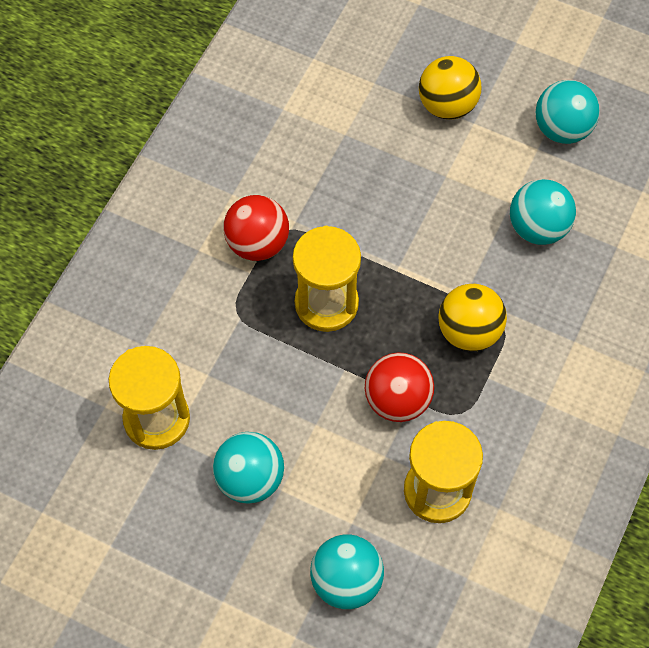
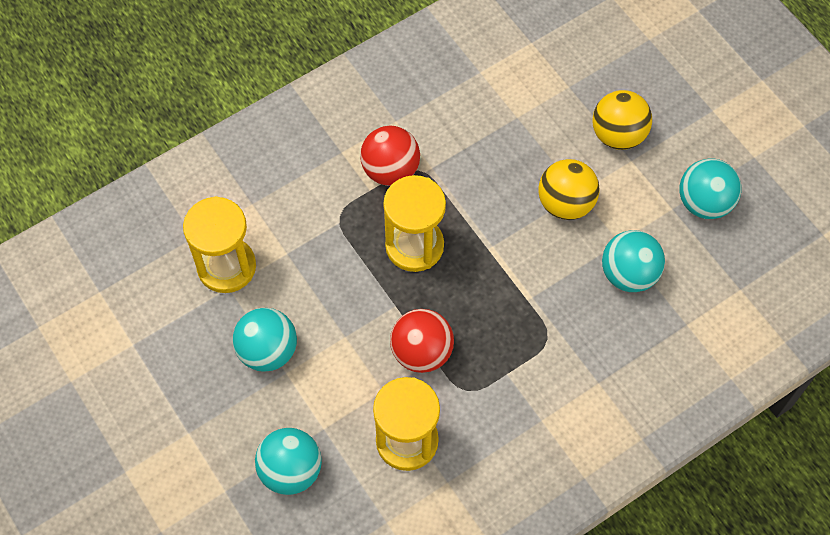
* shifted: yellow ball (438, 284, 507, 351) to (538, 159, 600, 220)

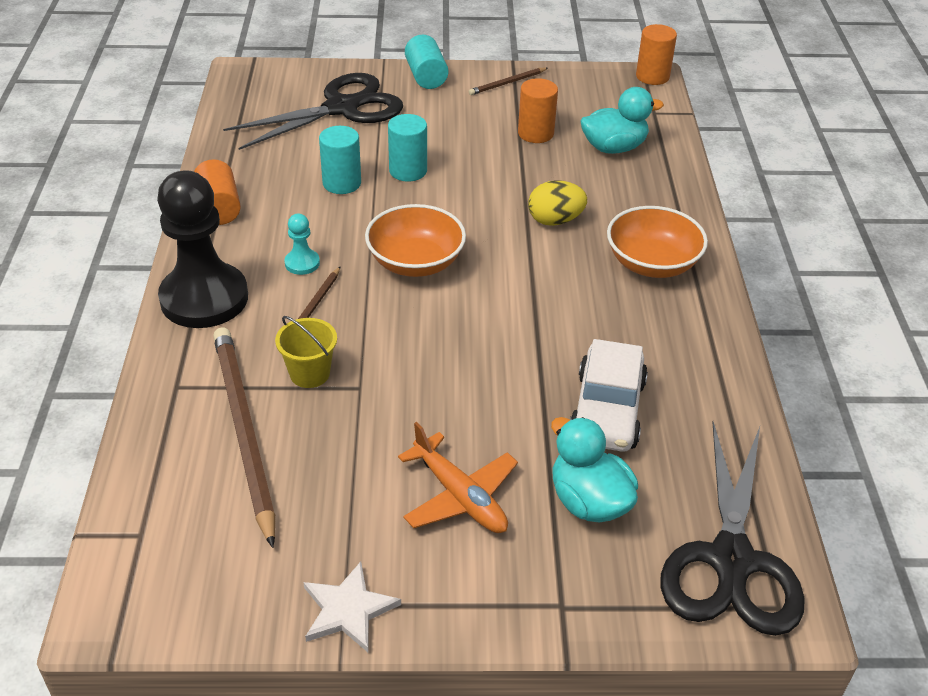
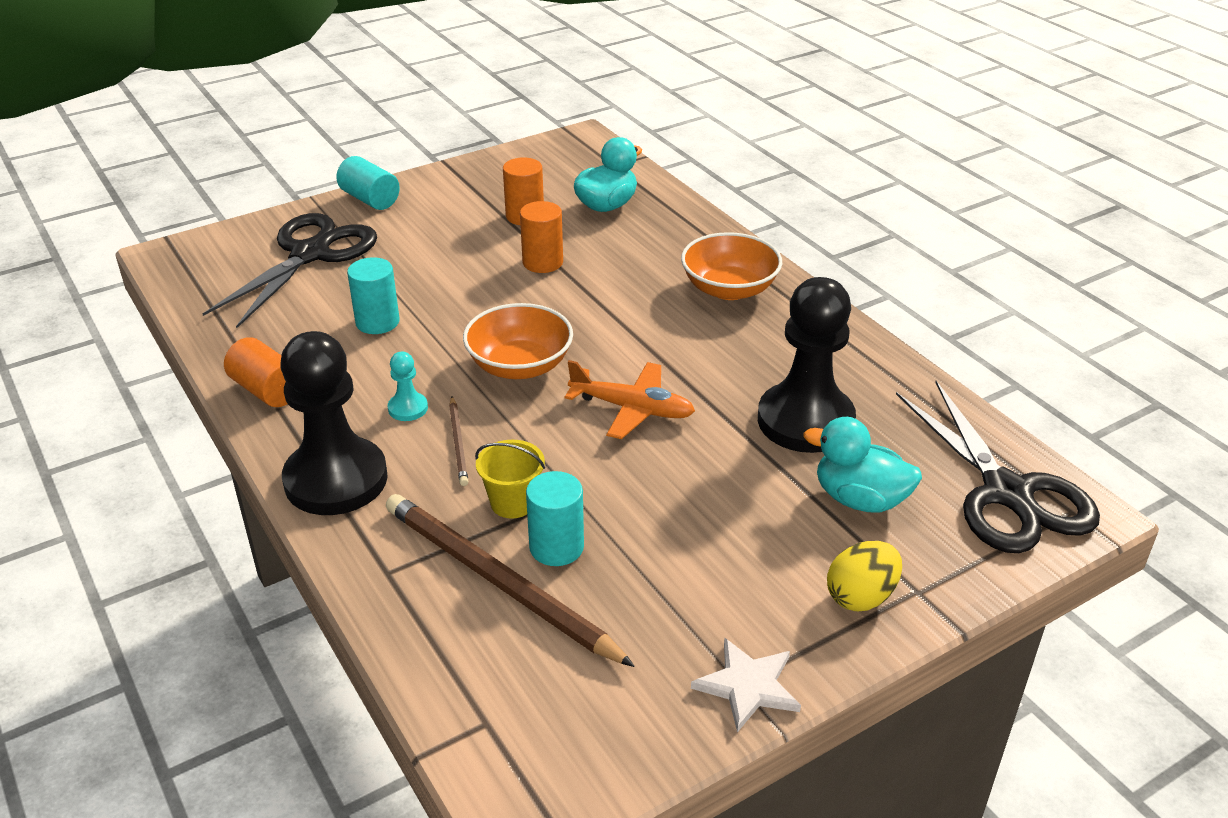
* shifted: orange cylinder (636, 24, 677, 85) to (520, 201, 563, 273)
* gone: brown pencil (469, 67, 548, 95)
* shifted: turquoise cylinder (388, 114, 427, 182) to (526, 471, 584, 566)
* shifted: yellow egg (528, 180, 587, 226) to (827, 541, 902, 611)
* swapped: white car (570, 339, 648, 452) to black pawn (758, 277, 856, 453)
* shifted: orange plane (398, 422, 518, 533) to (564, 360, 695, 439)

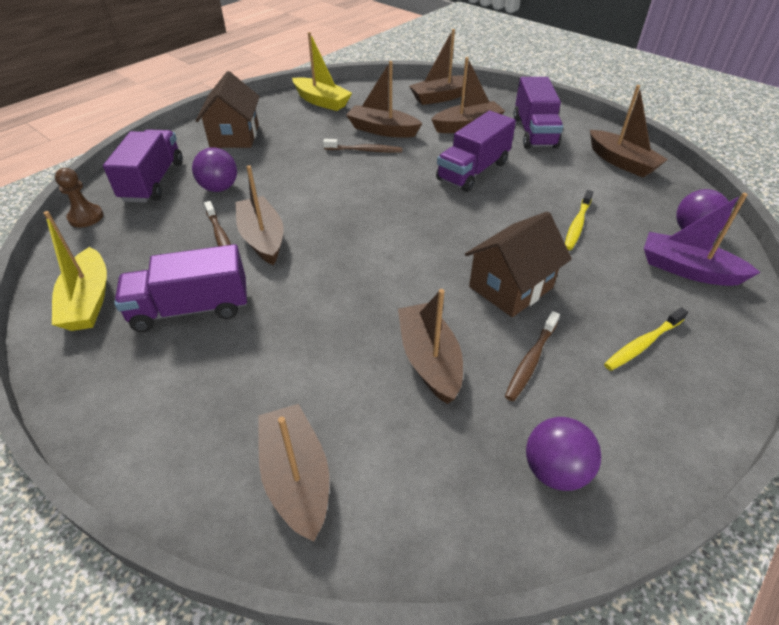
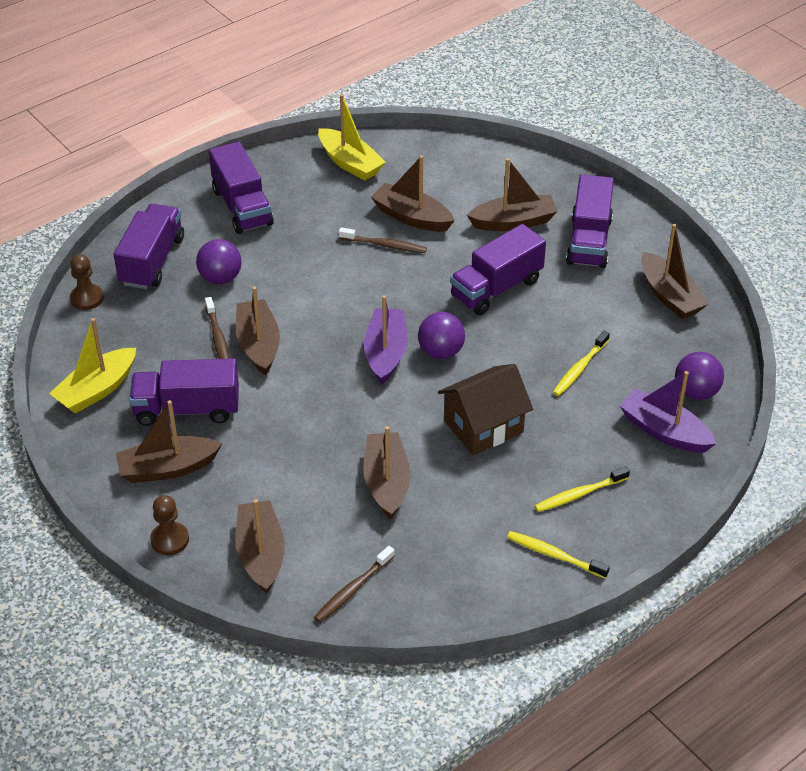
* shifted: brown boat (409, 29, 467, 105) to (116, 400, 222, 483)
* swapped: brown house (196, 71, 260, 148) to purple truck (209, 142, 274, 234)
* rotated: yellow boat (44, 211, 107, 331) = (49, 318, 136, 414) 45 degrees clockwise
* shifted: brown toothbrush (505, 311, 560, 401) to (314, 546, 395, 622)
* shifted: purple ball (526, 417, 601, 491) to (418, 312, 465, 359)
* new: purple boat (364, 295, 407, 384)
* new: brown pawn (150, 495, 189, 555)
* new: yellow toothbrush (507, 531, 610, 578)

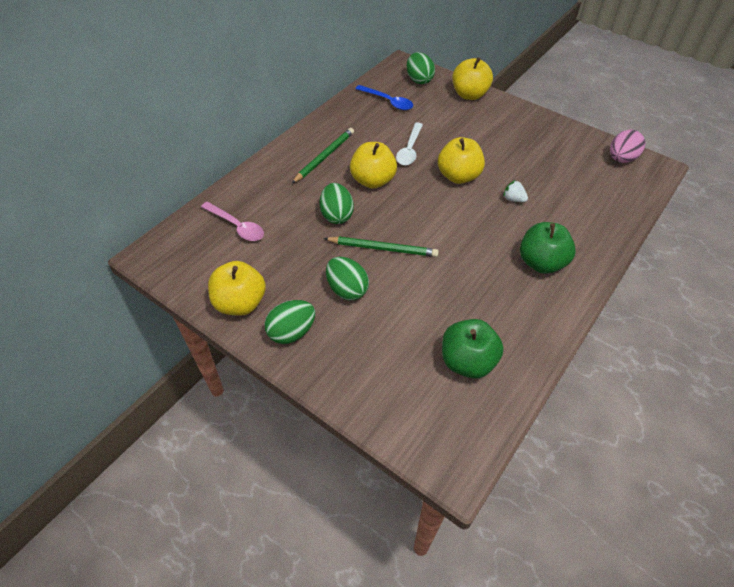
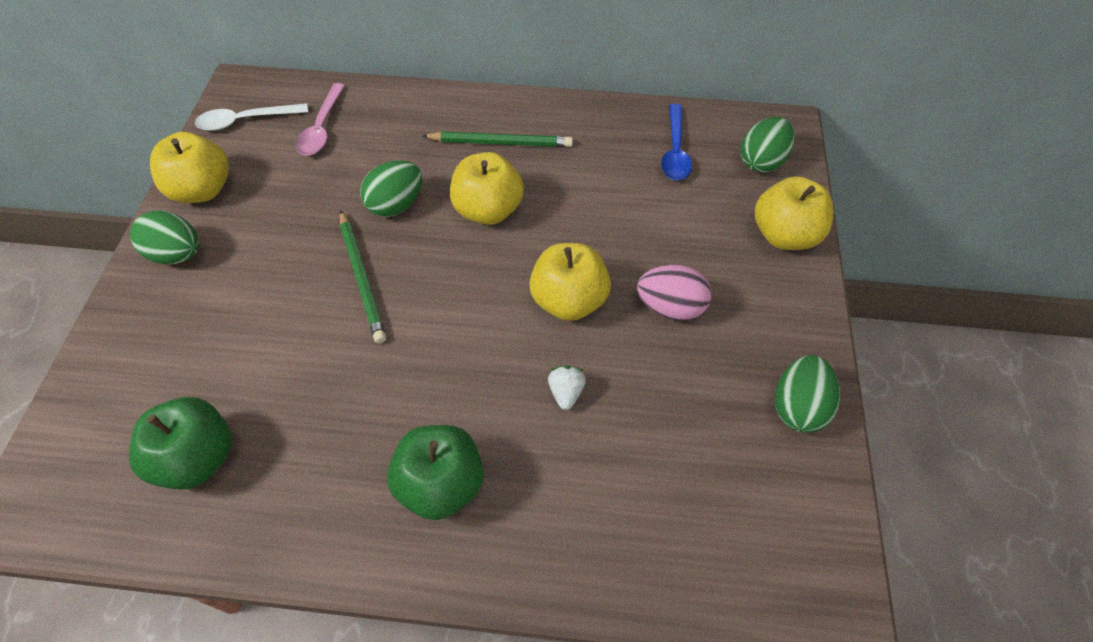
* shifted: white spoon (396, 122, 423, 165) to (195, 103, 308, 131)
* shifted: pink egg (610, 130, 646, 163) to (637, 265, 712, 321)
* shifted: green egg (326, 257, 369, 300) to (775, 355, 840, 433)

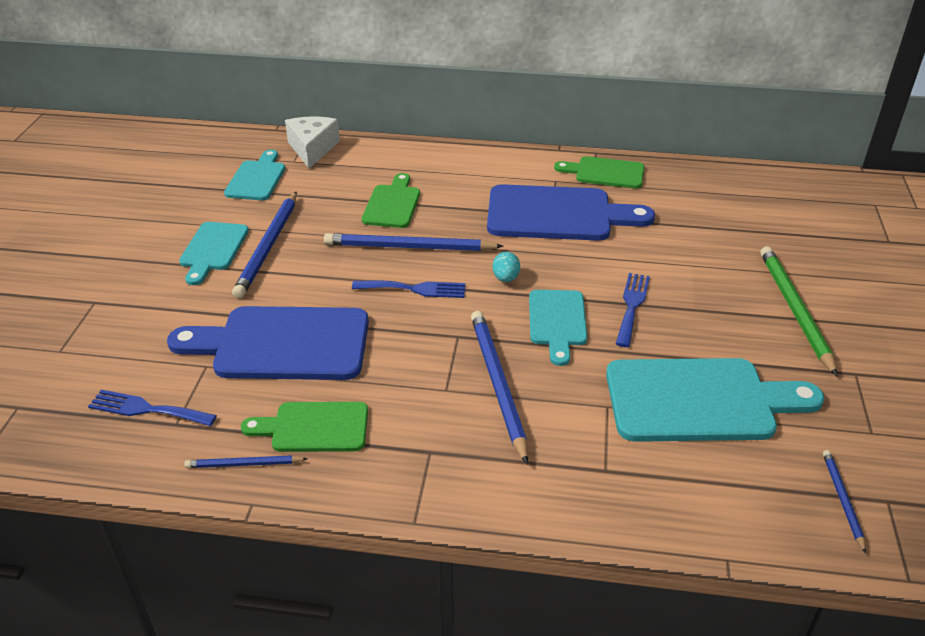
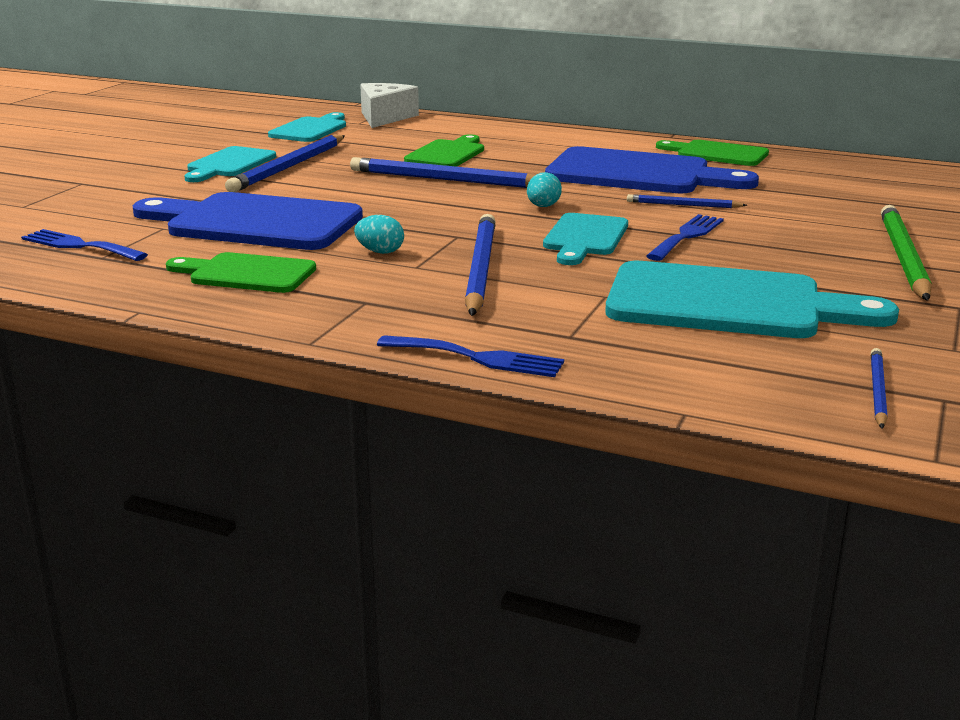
* shifted: blue fork (352, 281, 466, 298) to (377, 335, 564, 377)
* shifted: blue pencil (184, 455, 307, 468) to (627, 194, 747, 208)
* new: turquoise egg (354, 215, 404, 254)

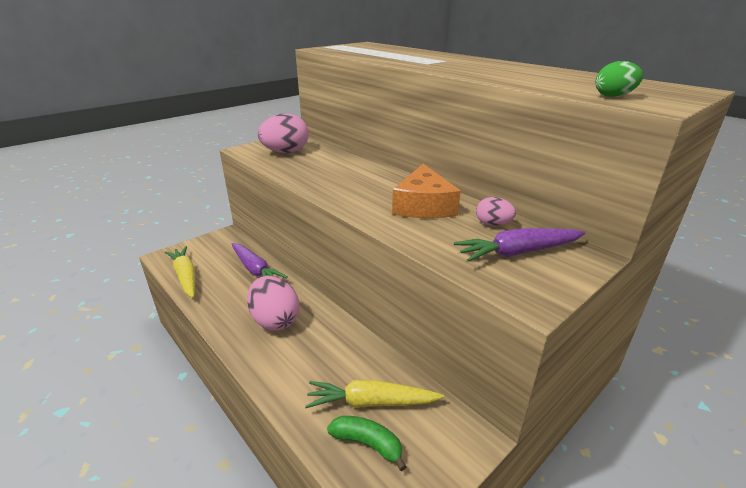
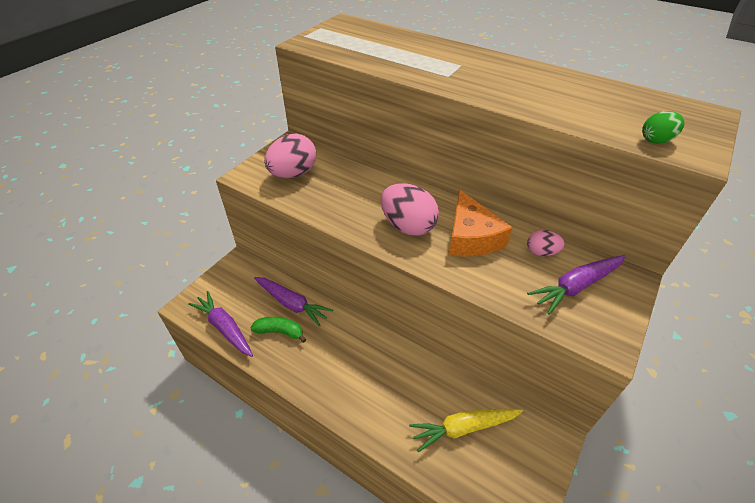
* repainted: yellow carrot (164, 246, 195, 298) to purple carrot (188, 291, 253, 357)
* shifted: pink egg (247, 276, 300, 331) to (381, 183, 439, 236)
* shifted: green banana (327, 416, 406, 471) to (251, 317, 306, 343)

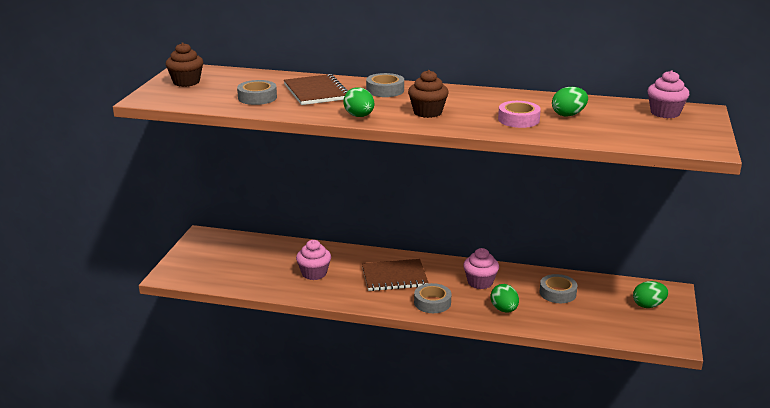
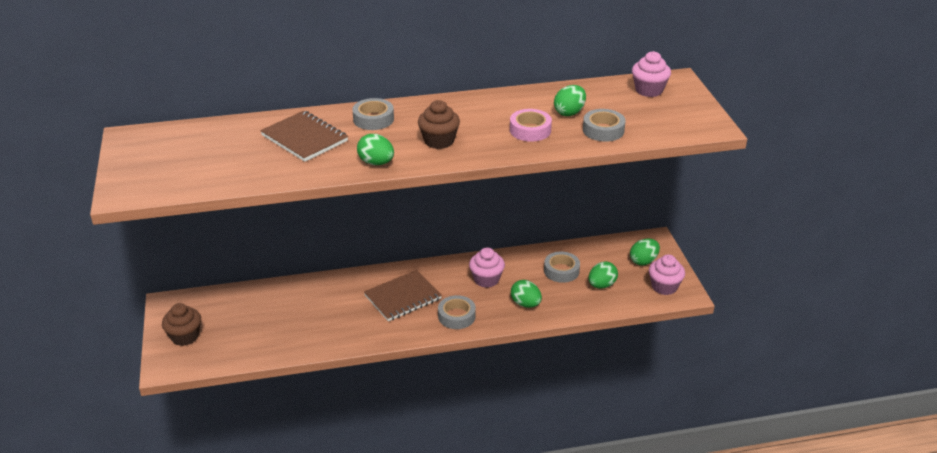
* shifted: brown cupcake (166, 43, 203, 87) to (162, 303, 201, 346)
* shifted: grey tape (237, 80, 277, 105) to (583, 109, 626, 142)
* shifted: pink cupcake (296, 240, 331, 280) to (649, 254, 685, 295)
* new: green egg (588, 261, 618, 289)

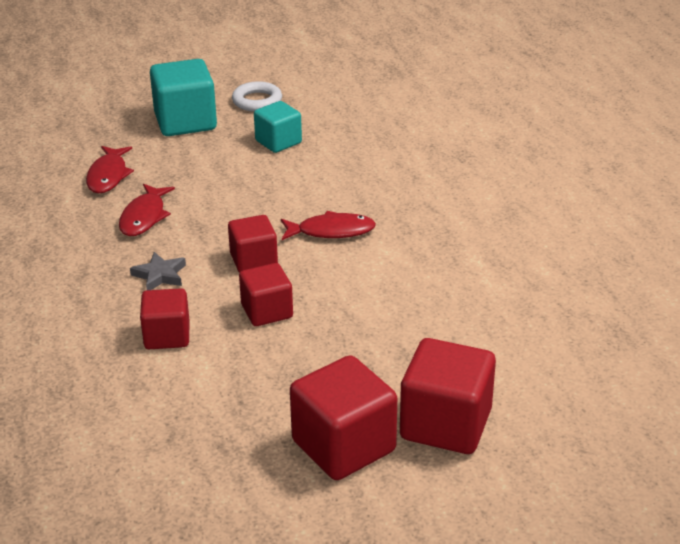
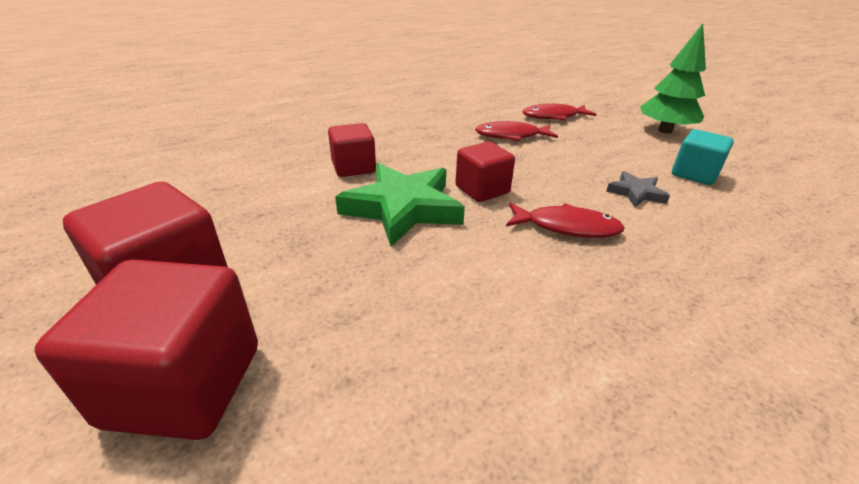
* swapped: turquoise cube (150, 59, 217, 136) to green tree (640, 24, 706, 133)
* gone: white ring (232, 81, 282, 112)
* rotated: red fish (281, 211, 376, 240) = (506, 203, 625, 238) 60 degrees counterclockwise
* shifted: grey star (130, 252, 186, 290) to (606, 171, 670, 207)
* swapped: red cube (239, 263, 293, 326) to green star (335, 163, 465, 246)

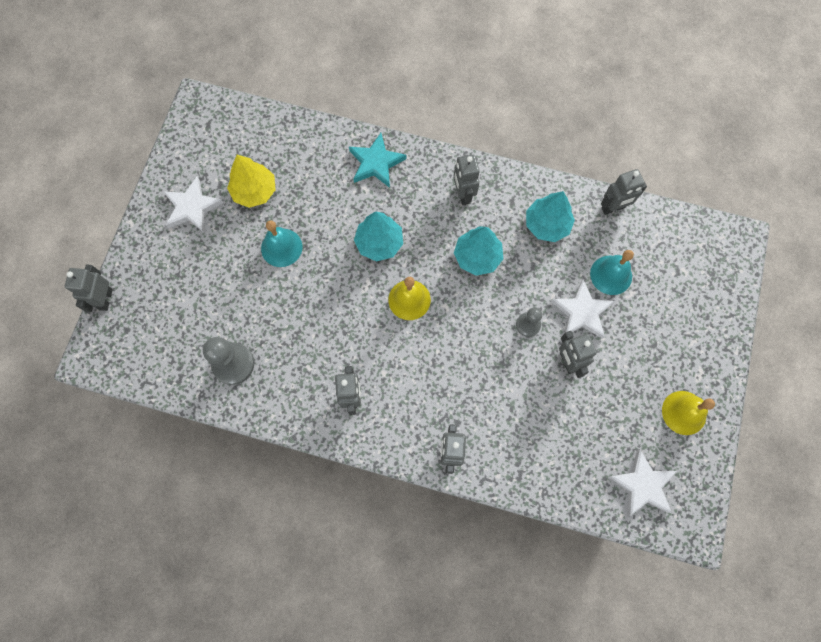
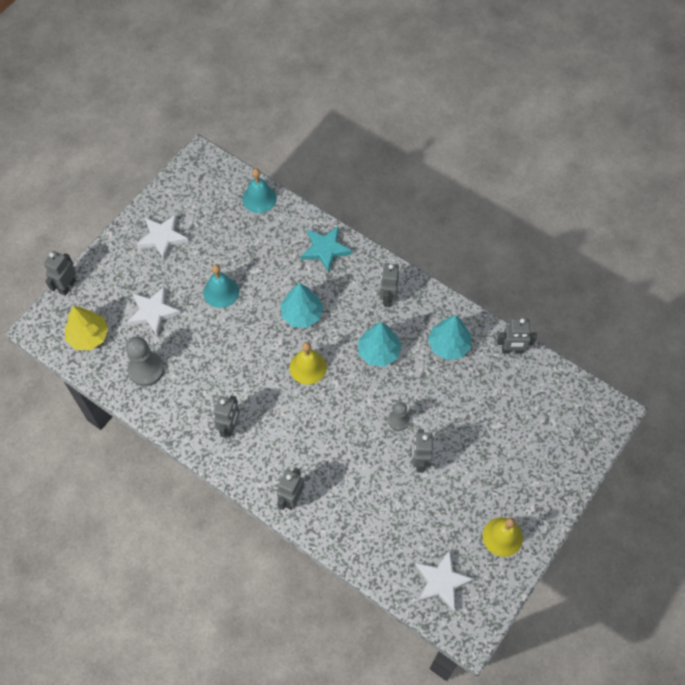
* shifted: yellow tree (227, 155, 276, 208) to (65, 306, 108, 350)
* shifted: turquoise bell (590, 250, 634, 295) to (242, 168, 277, 213)
* shifted: white star (551, 280, 615, 339) to (127, 286, 181, 336)

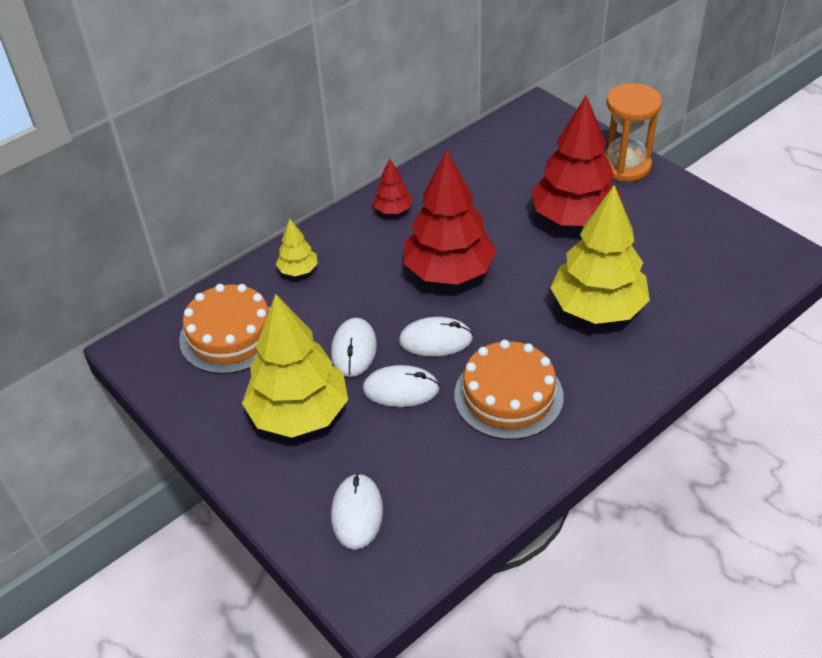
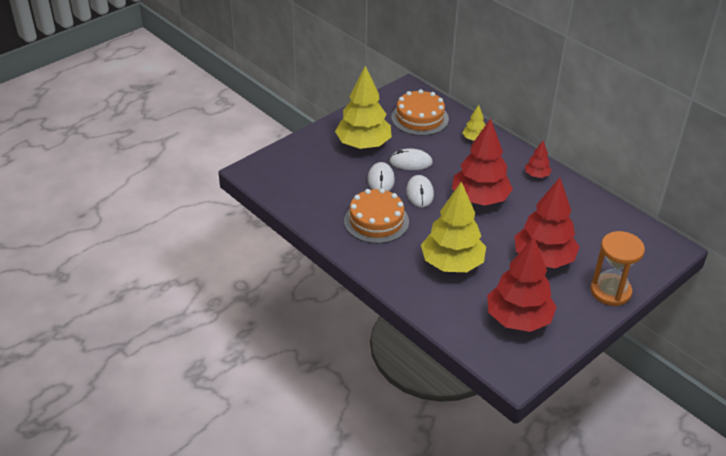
* gone: white mouse (331, 473, 383, 550)
* new: red tree (487, 237, 557, 332)

